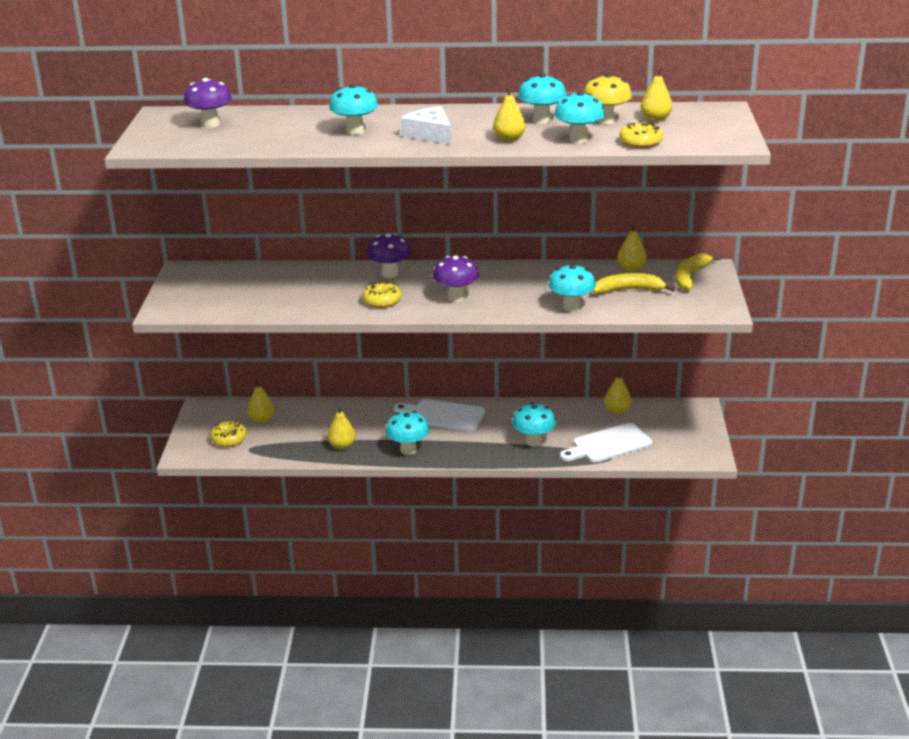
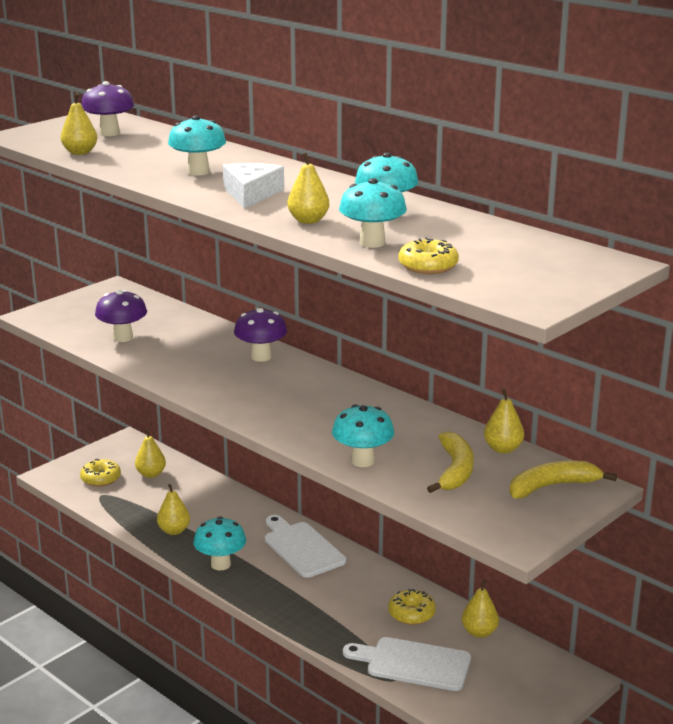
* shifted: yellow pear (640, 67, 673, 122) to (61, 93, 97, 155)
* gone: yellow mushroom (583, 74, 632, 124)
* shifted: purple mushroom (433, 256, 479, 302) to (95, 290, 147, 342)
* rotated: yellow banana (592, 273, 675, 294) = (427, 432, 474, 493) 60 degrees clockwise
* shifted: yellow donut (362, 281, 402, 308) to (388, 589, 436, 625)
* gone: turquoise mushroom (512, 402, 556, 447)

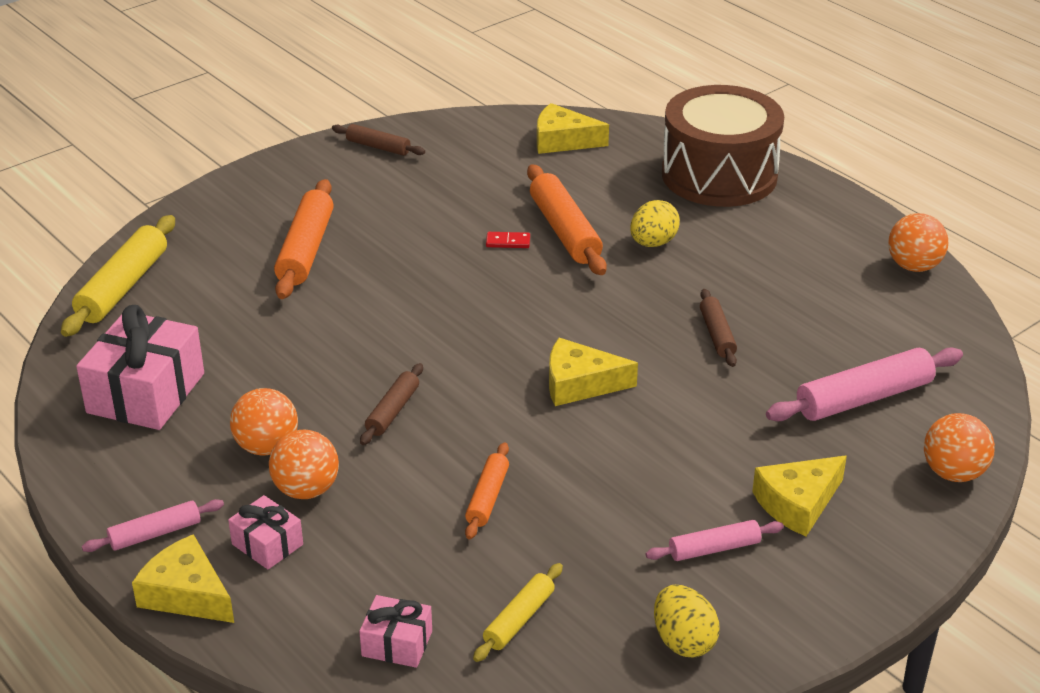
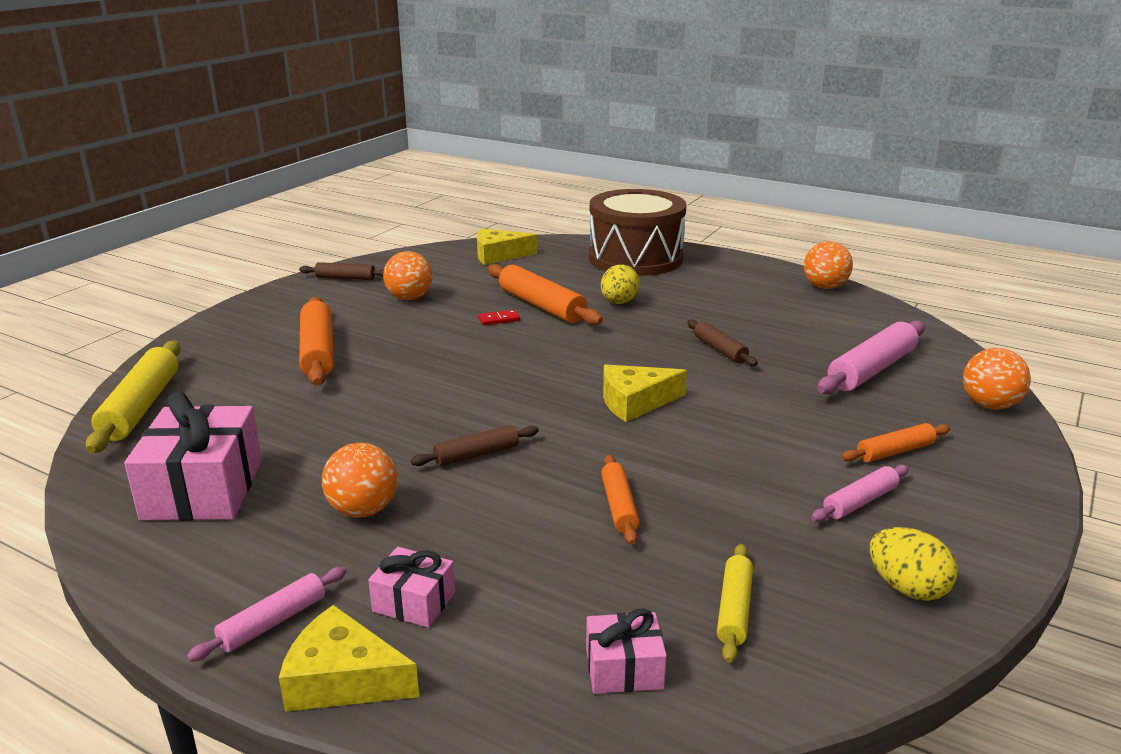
* rotated: brown rolling pin (360, 363, 423, 445) = (411, 425, 539, 466) 60 degrees clockwise
* shifted: orange ball (269, 430, 339, 499) to (383, 251, 432, 300)
* swapped: yellow cheese (752, 456, 847, 536) to orange rolling pin (841, 423, 950, 462)

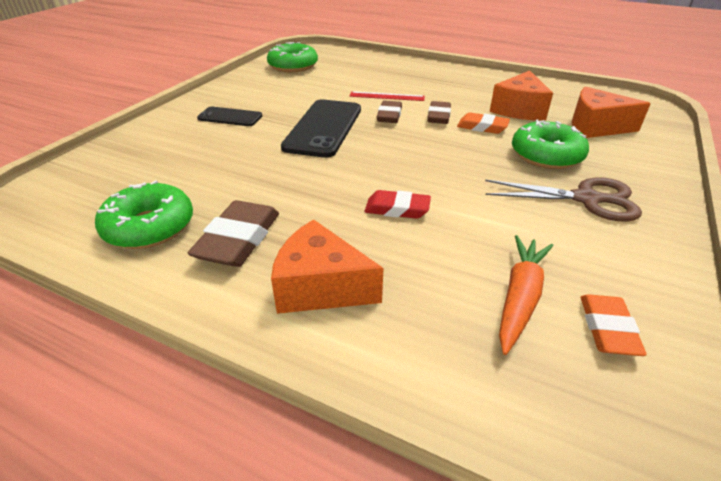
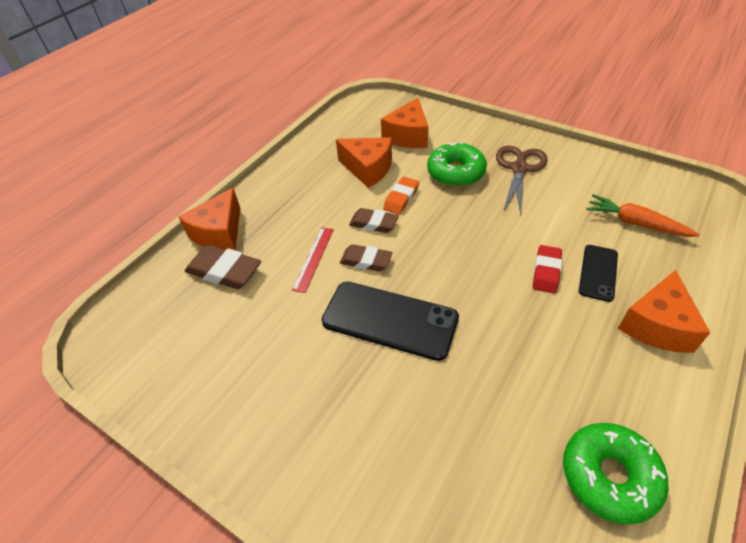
* gone: green donut (267, 42, 318, 73)
* shifted: black phone (197, 107, 262, 126) to (579, 245, 618, 302)
* shifted: brown eraser (188, 200, 279, 267) to (185, 244, 261, 289)
* gone: orange eraser (581, 294, 647, 356)
* new: orange cheese (178, 188, 240, 250)

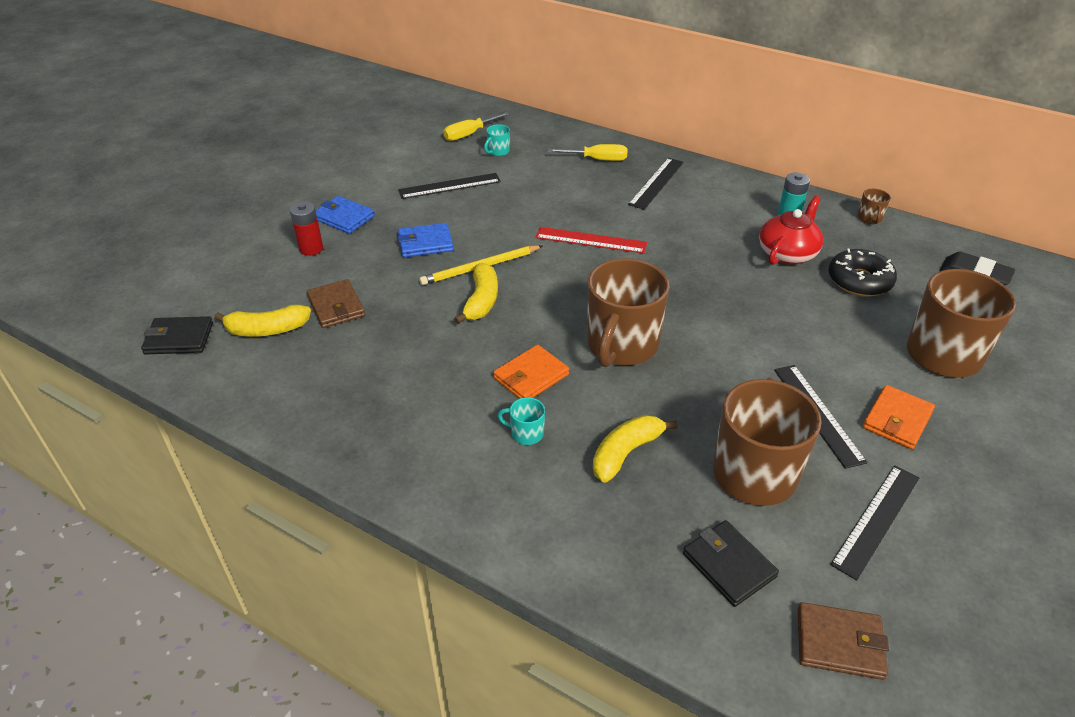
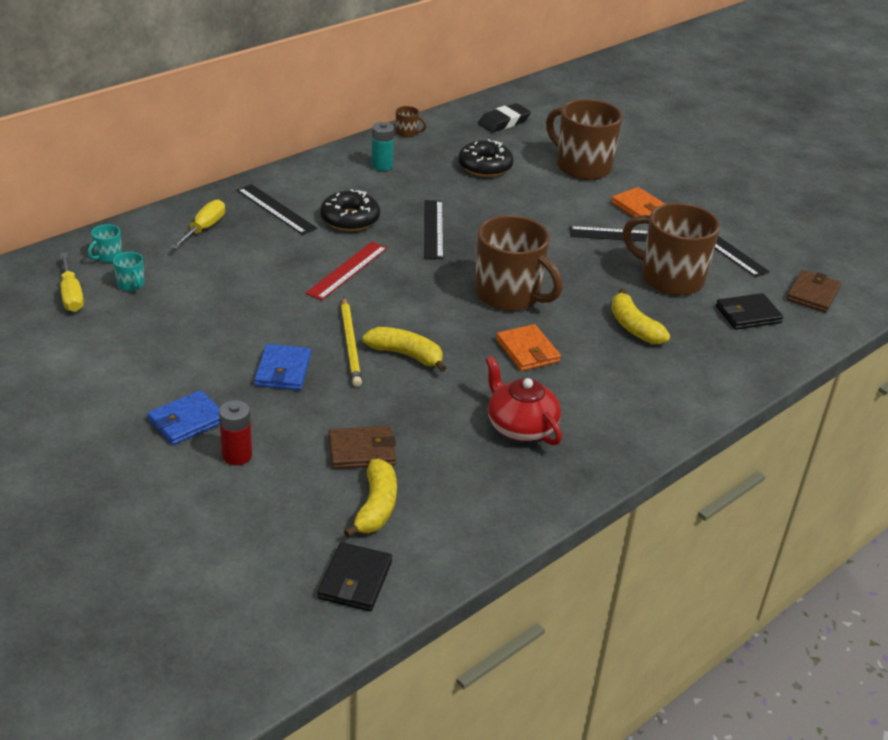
* shifted: black ruler (398, 173, 501, 199) to (424, 200, 443, 259)
* shifted: red teapot (759, 196, 823, 265) to (486, 356, 562, 445)
* shifted: turquoise mug (498, 397, 545, 445) to (88, 224, 122, 262)
* new: black donut (320, 189, 380, 231)

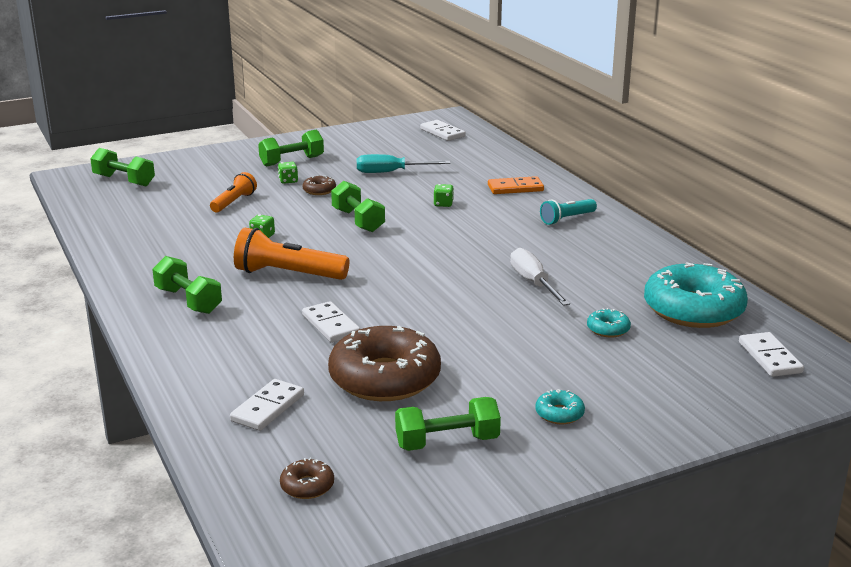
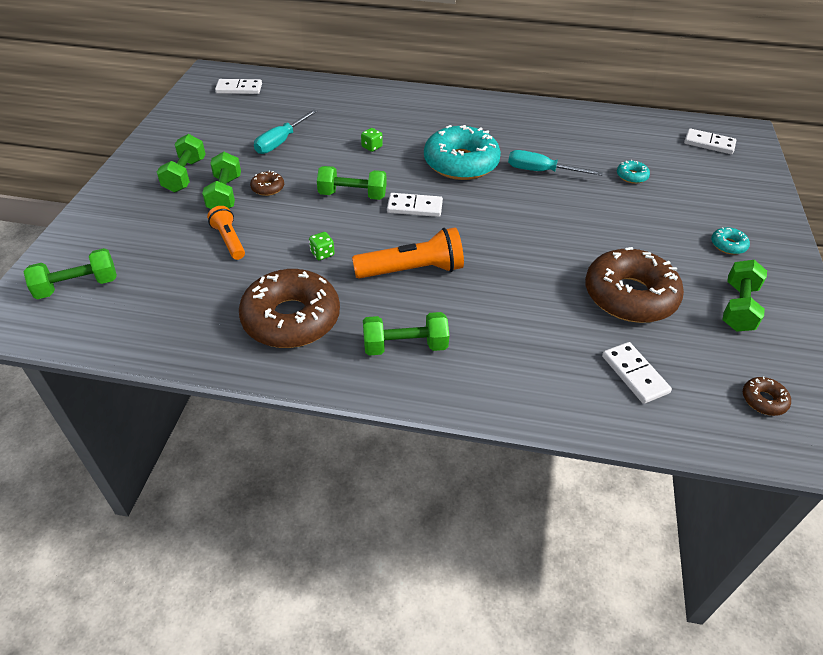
* swapped: green dice (278, 162, 298, 184) to green dumbbell (202, 152, 241, 209)
* gone: orange domino (488, 176, 544, 194)
* gone: turquoise flashlight (540, 199, 597, 225)
* rotated: orange flashlight (234, 228, 349, 280) = (352, 227, 464, 279) 150 degrees counterclockwise
* repainted: white screwdriver (510, 248, 570, 306) to turquoise screwdriver (508, 150, 603, 176)
* shifted: turquoise donut (644, 262, 748, 328) to (424, 125, 501, 180)
* shifted: white domino (302, 301, 360, 343) to (387, 193, 443, 217)
* new: brown donut (239, 269, 340, 348)

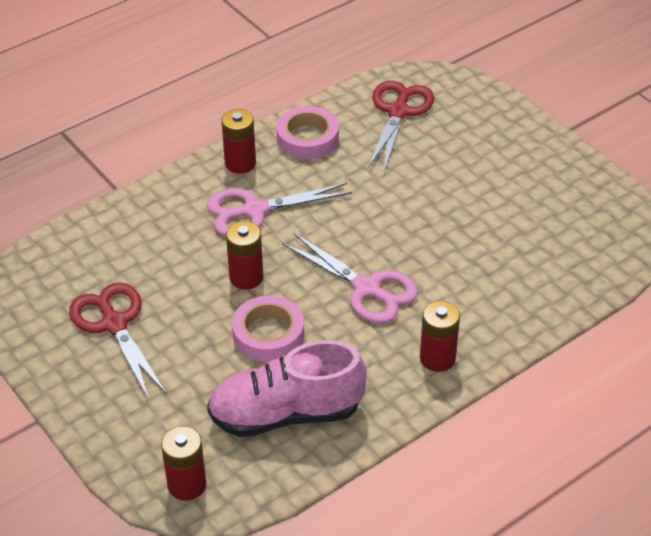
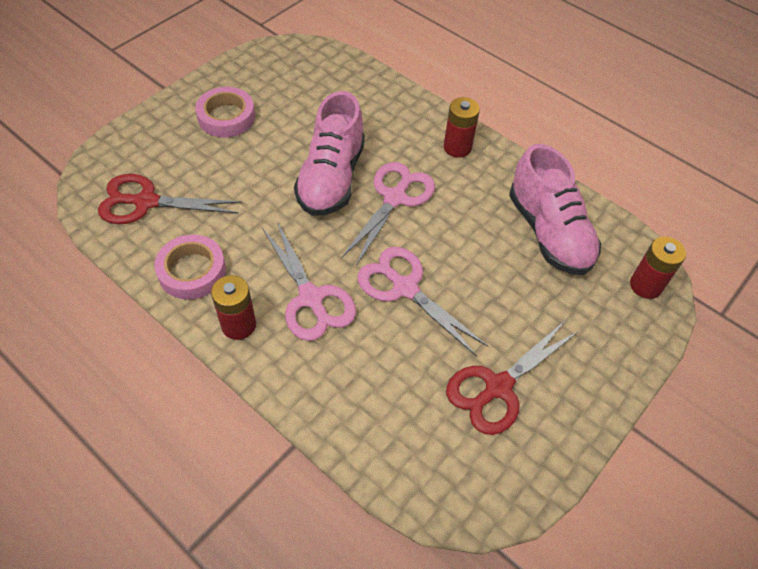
* swapped: red battery (226, 221, 263, 290) to pink scissors (357, 247, 488, 357)
* shifted: pink tape (232, 296, 304, 362) to (195, 87, 255, 137)
* new: pink shoe (294, 91, 365, 216)

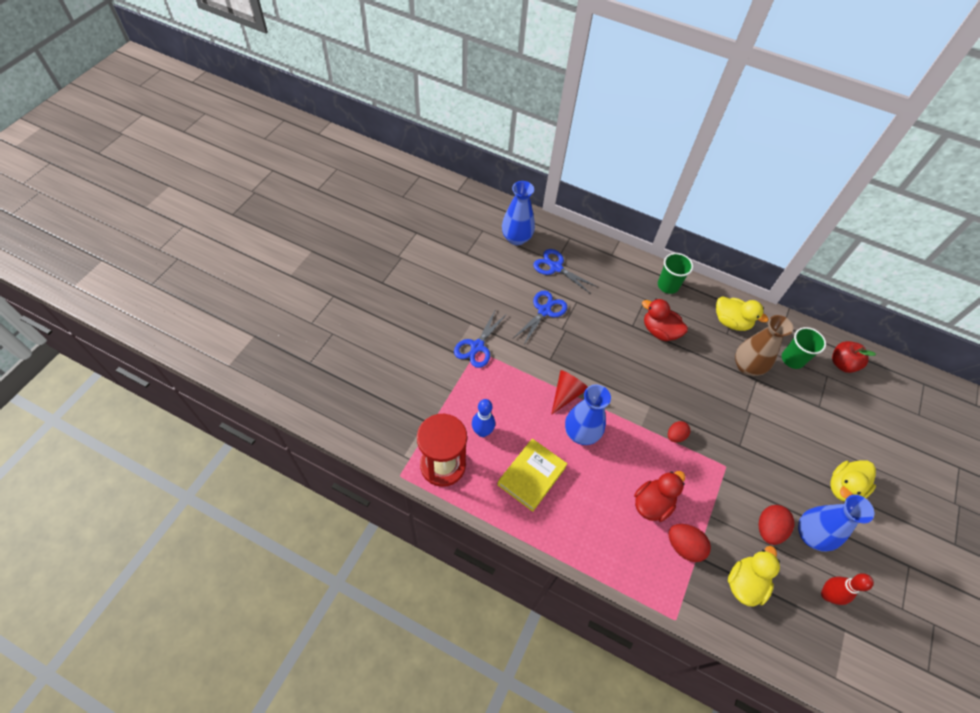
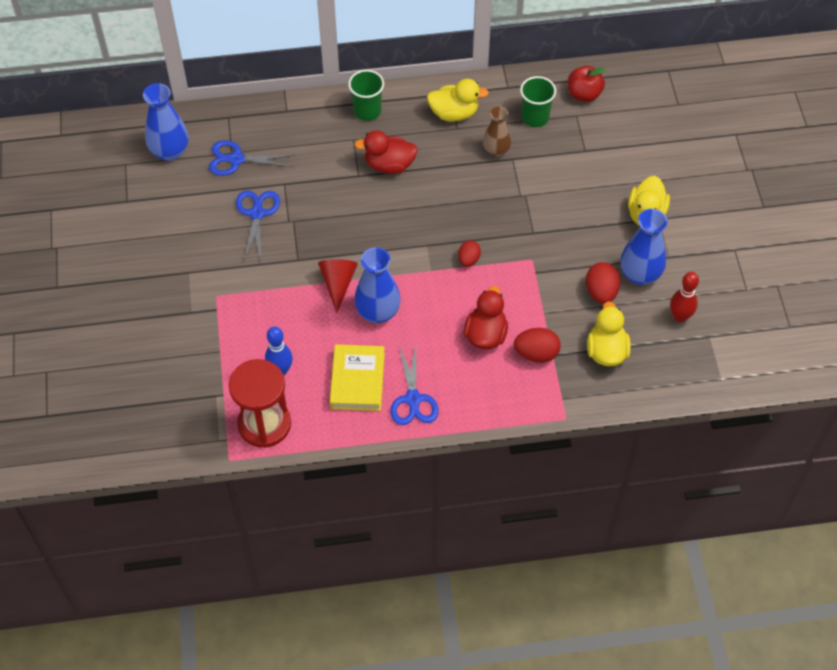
* shifted: blue scissors (454, 309, 507, 368) to (390, 344, 439, 425)
* scaled: brown vase (735, 315, 794, 376) = (483, 106, 511, 157) x0.66

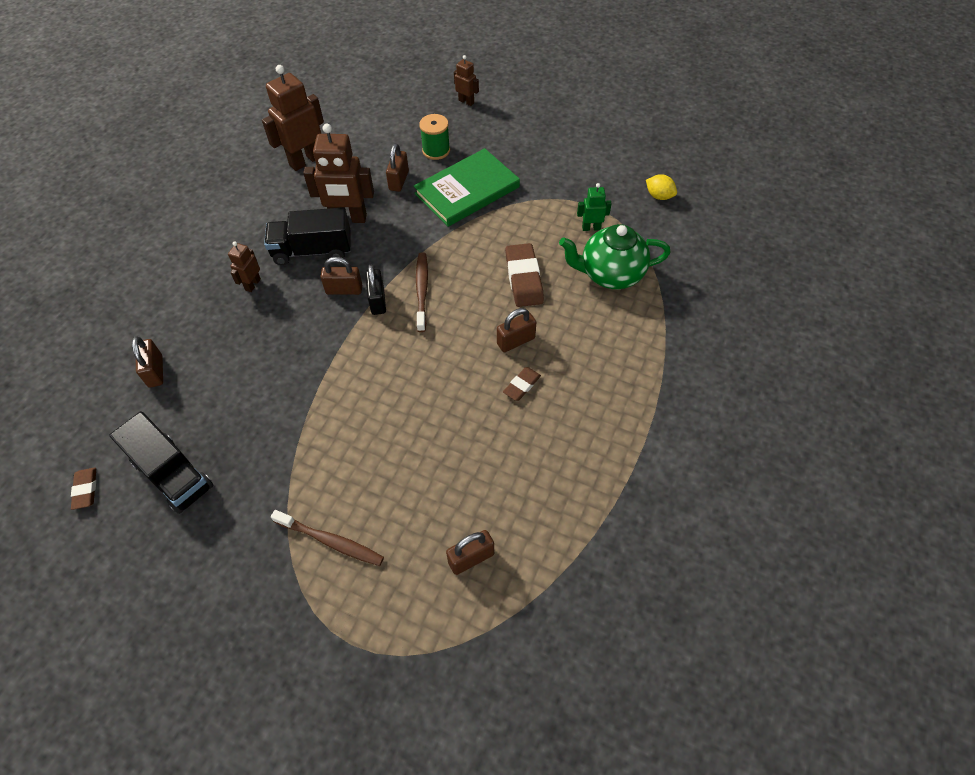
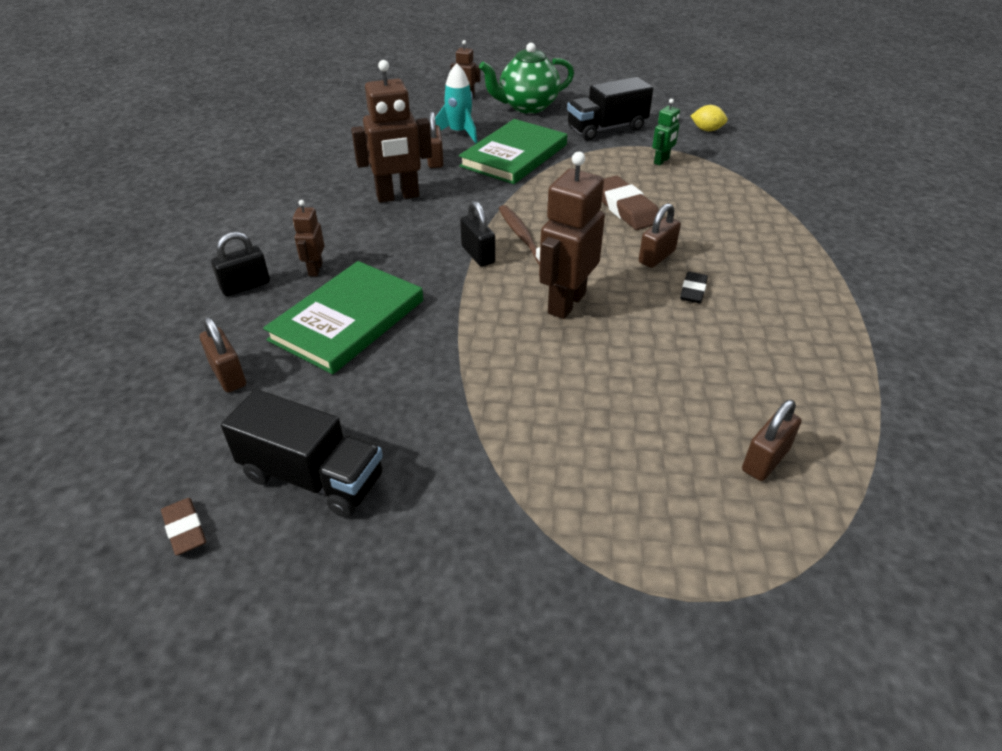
* shifted: brown robot (262, 65, 324, 171) to (539, 152, 605, 319)
* swapped: green spool (419, 114, 450, 160) to turquoise rocket (435, 63, 477, 143)
* rotated: green robot (577, 183, 612, 231) = (652, 99, 680, 165) 150 degrees clockwise
* shifted: black truck (264, 207, 351, 265) to (567, 77, 653, 141)
* shifted: green teapot (559, 224, 671, 289) to (479, 43, 574, 114)
* gone: brown padlock (320, 257, 362, 295)
* repainted: brown eraser (503, 367, 541, 401) to black eraser (680, 272, 708, 303)
* gone: brown toothbrush (271, 510, 384, 566)
* new: black padlock (211, 231, 270, 296)
* new: green book (263, 261, 423, 374)

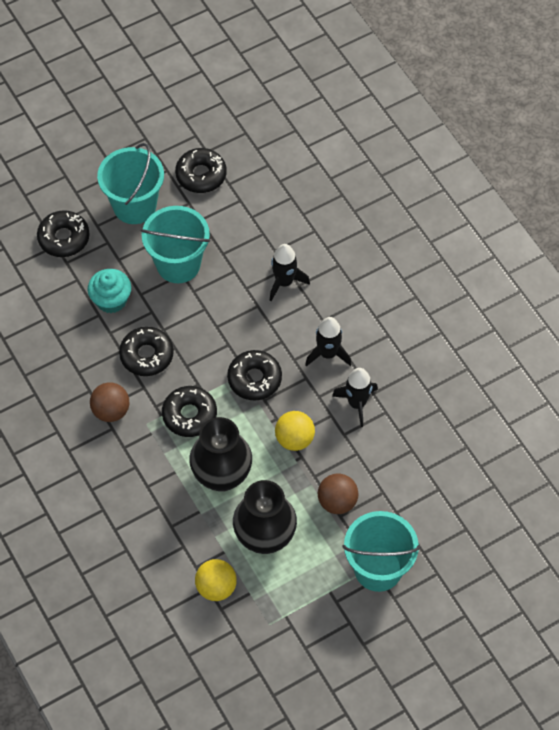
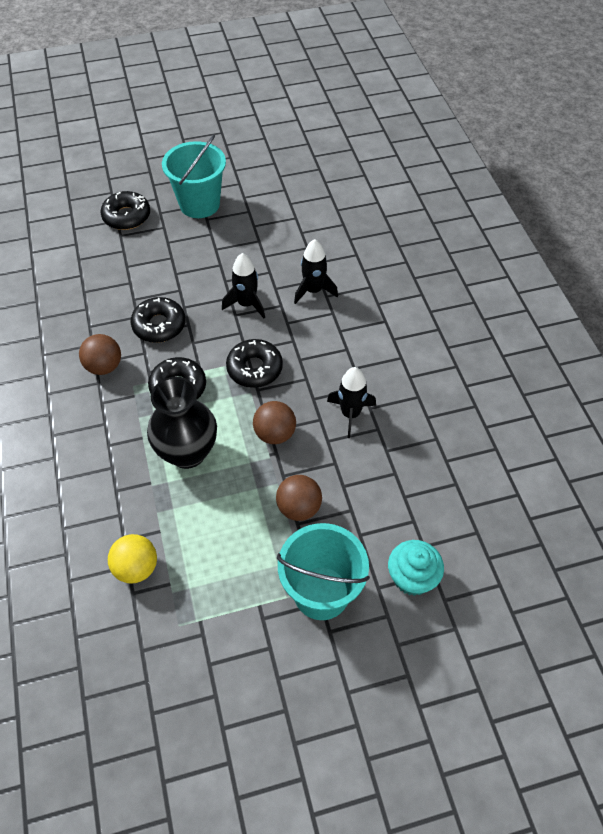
* gone: black donut (175, 148, 226, 193)
* gone: turquoise bucket (141, 206, 210, 283)
* shifted: turquoise cupcake (87, 269, 131, 313) to (388, 540, 444, 596)
* shifted: black rocket (305, 317, 352, 366) to (222, 253, 265, 318)
* repainted: yellow ball (275, 411, 315, 451) to brown ball (253, 401, 296, 444)
* gone: black vase (233, 480, 297, 554)

